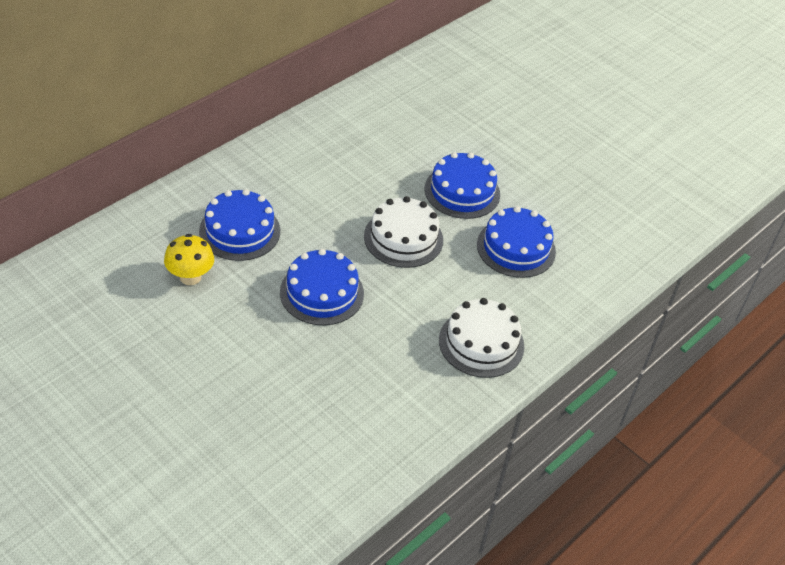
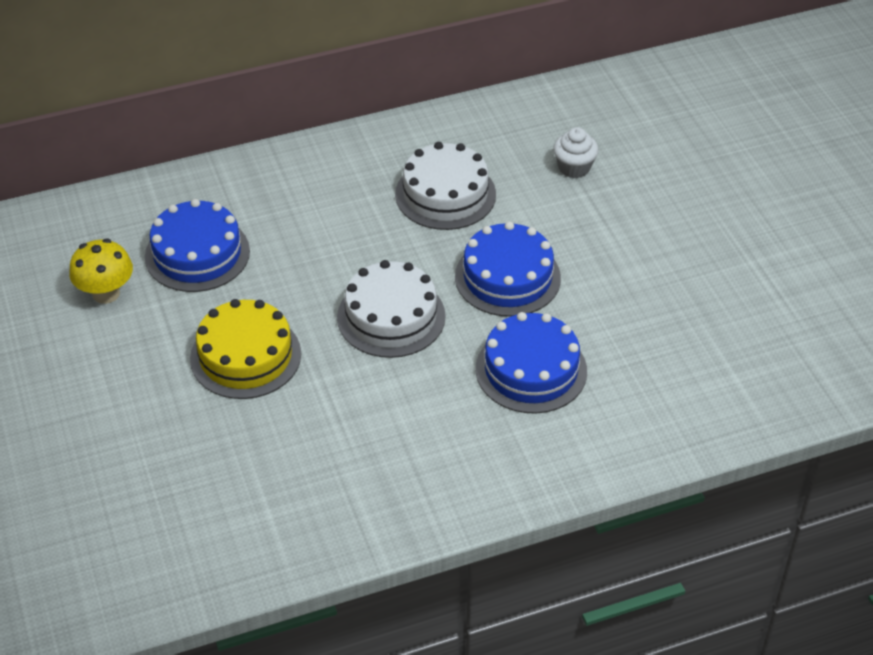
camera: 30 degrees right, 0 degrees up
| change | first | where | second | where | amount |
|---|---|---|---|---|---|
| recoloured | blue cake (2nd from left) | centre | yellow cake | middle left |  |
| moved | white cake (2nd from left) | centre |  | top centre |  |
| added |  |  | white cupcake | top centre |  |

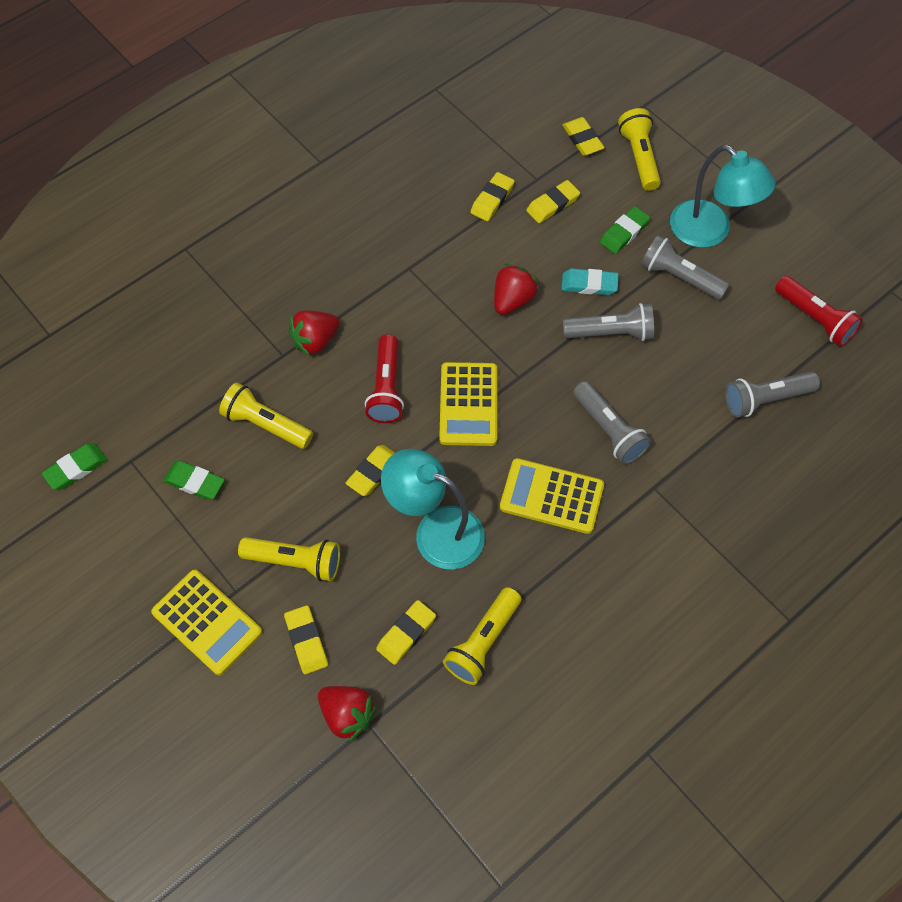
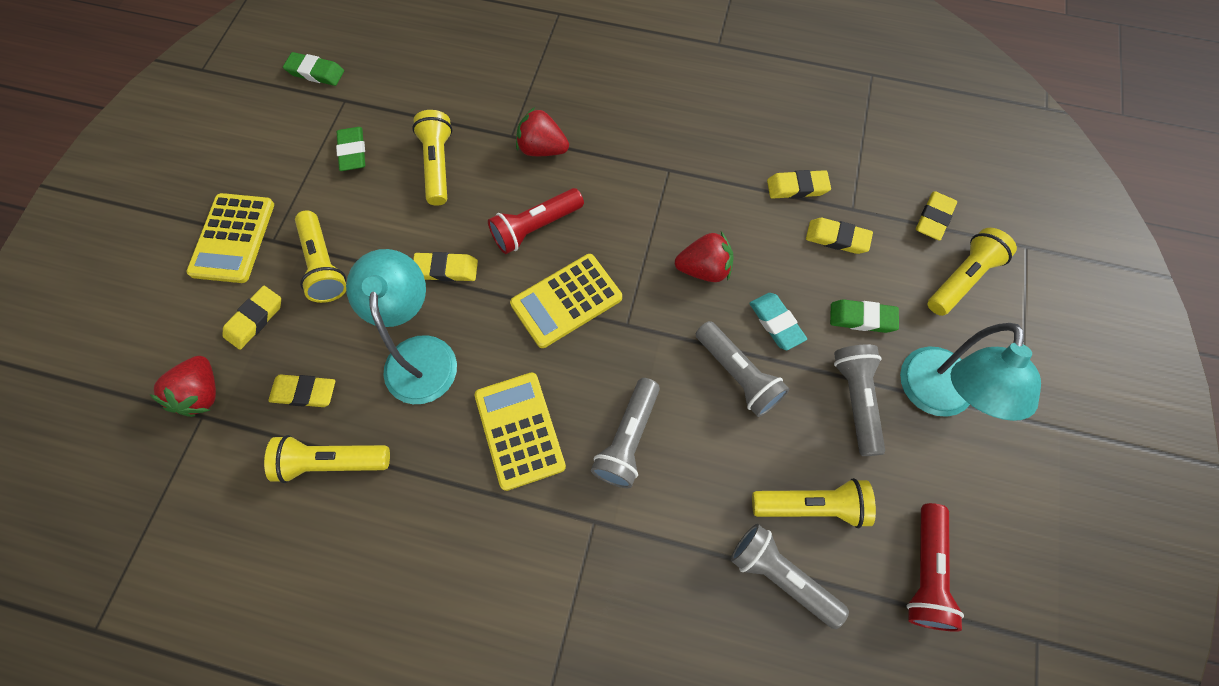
camera: 55 degrees right, 5 degrees up
| change | first | where | second | where | amount |
|---|---|---|---|---|---|
| added |  |  | yellow flashlight (4th from left) | bottom right |  |

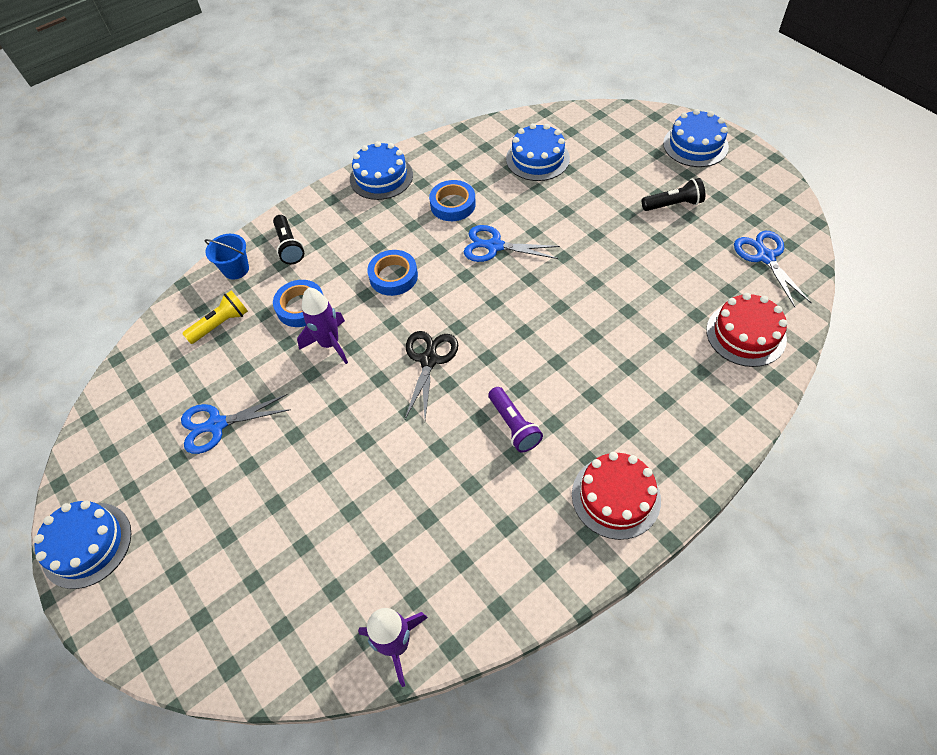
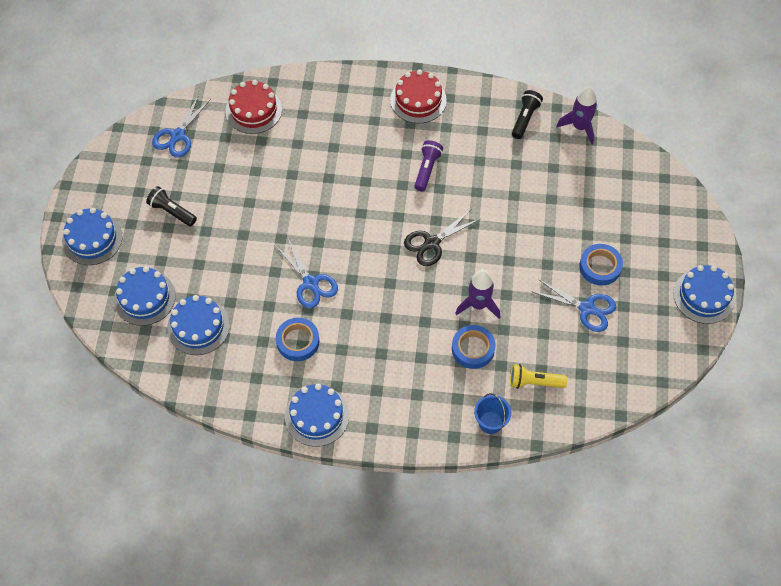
camera: 140 degrees left, 5 degrees up
| change | first | where | second | where | amount |
|---|---|---|---|---|---|
| moved | black flashlight (1st from left in the first image) | top left | black flashlight (2nd from left) | top right |  |
| moved | blue tape (2nd from left in the first image) | centre | blue tape (3rd from left) | middle right |  |
| added |  |  | blue cake (2nd from left) | middle left |  |

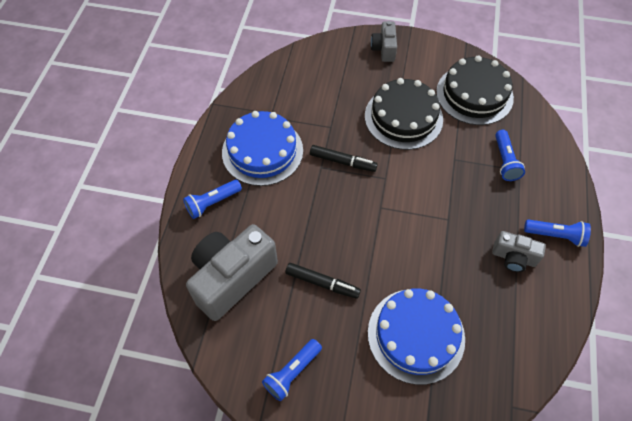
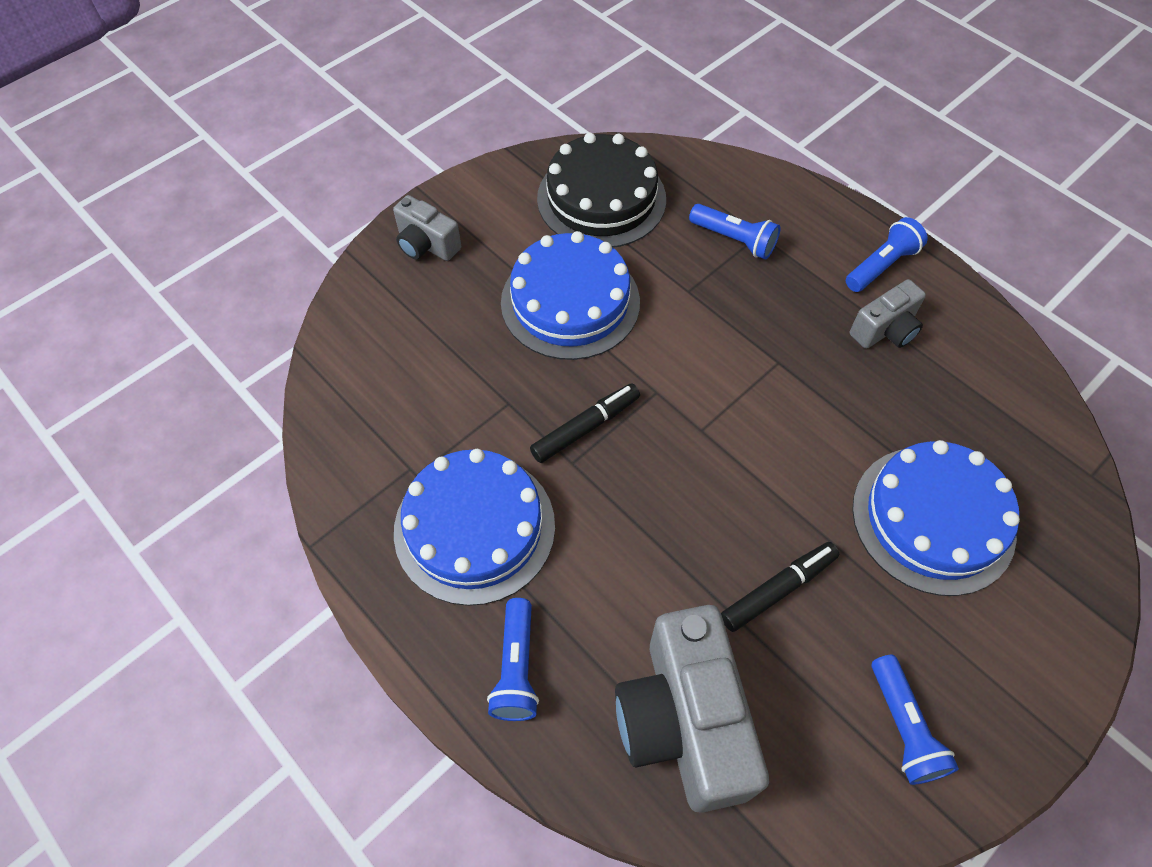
camera: 55 degrees left, 0 degrees up
| change | first | where | second | where | amount |
|---|---|---|---|---|---|
| recoloured | black cake (1st from left) | top centre | blue cake (2nd from left) | centre |  |

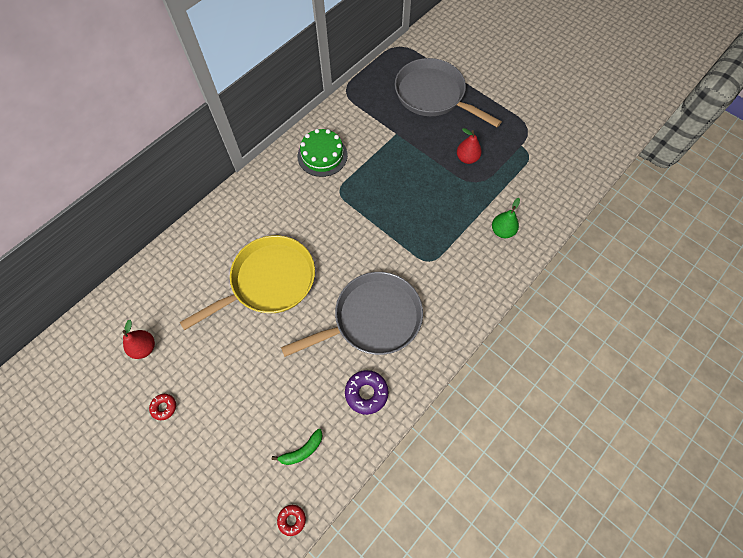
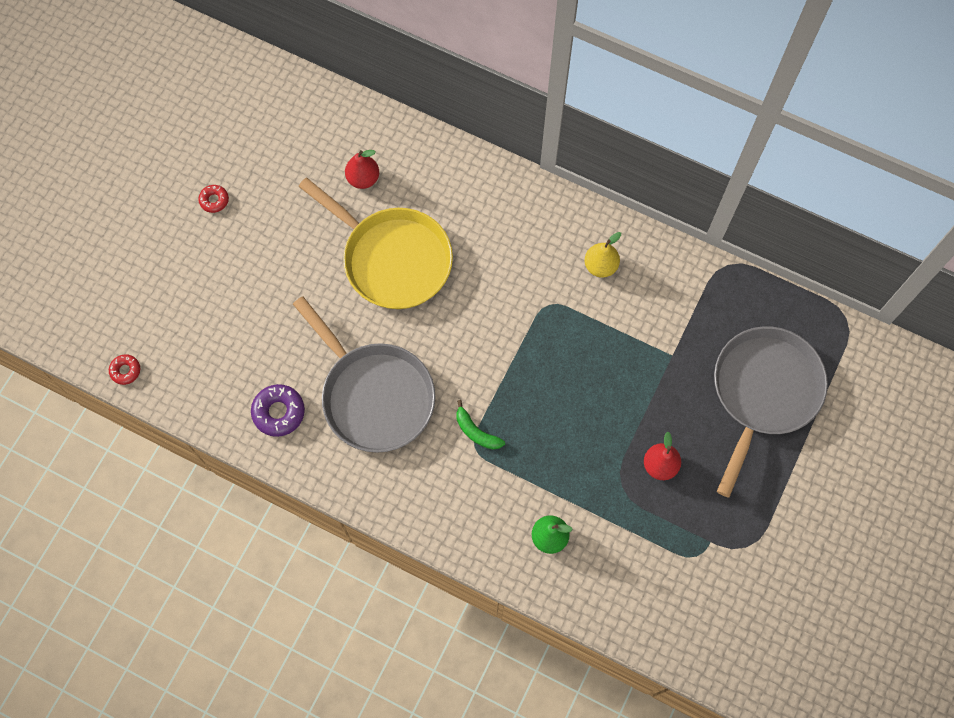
camera: 75 degrees right, 5 degrees up
| change | first | where | second | where | amount |
|---|---|---|---|---|---|
| moved | red pear (1st from left) | middle left |  | top centre |  |
| moved | green banana | bottom centre |  | centre |  |
| replaced | green cake | top centre | yellow pear | centre |  |

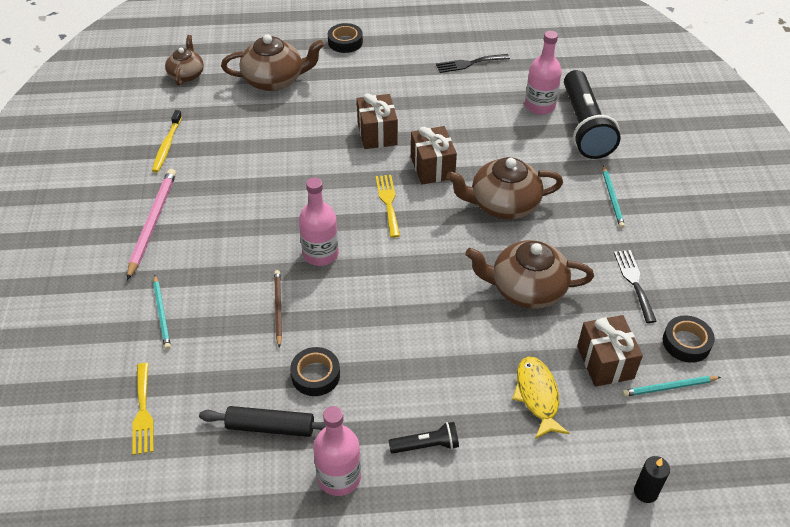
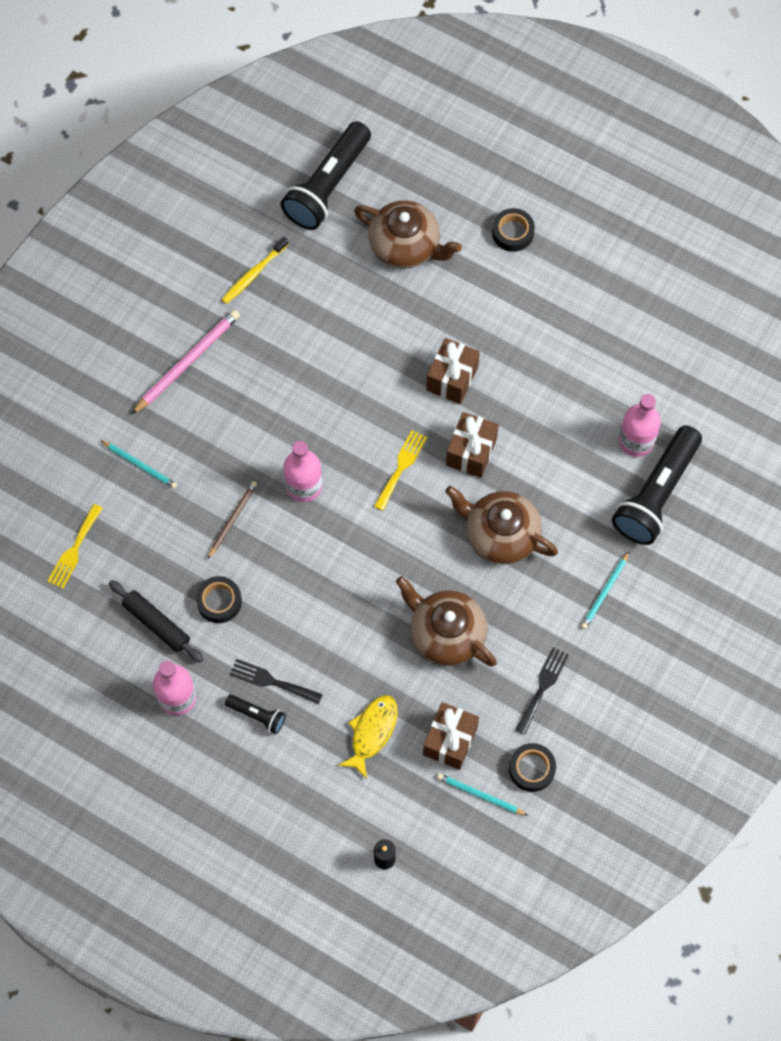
camera: 35 degrees right, 20 degrees up
| change | first | where | second | where | amount |
|---|---|---|---|---|---|
| turned | turquoise pencil (1st from left) | middle left |  | middle left | 75 degrees counterclockwise |
| replaced | brown teapot (1st from left) | top left | black flashlight (2nd from left) | top centre |  |
| moved | black fork (1st from left) | top centre |  | centre |  |

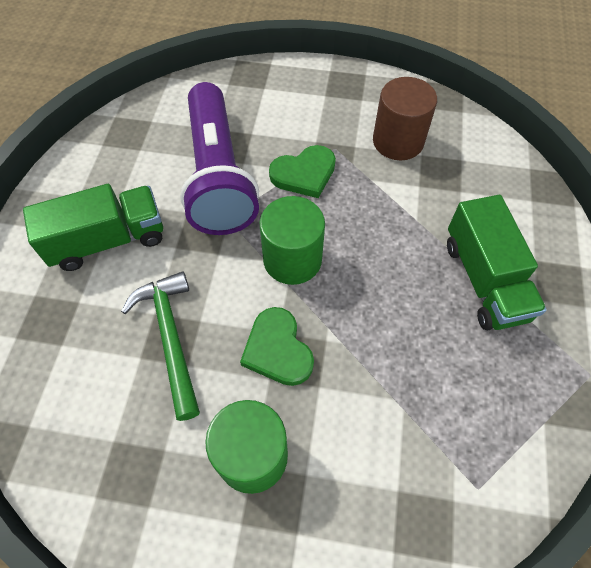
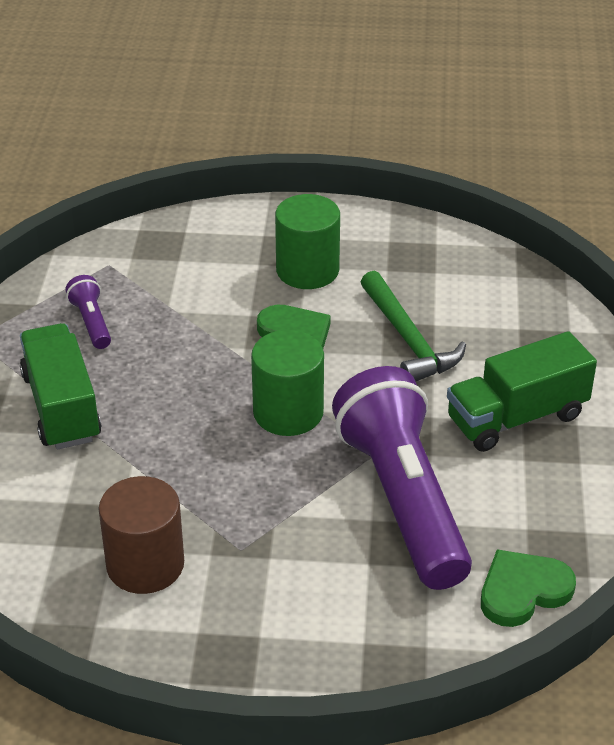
camera: 175 degrees right, 20 degrees down
| change | first | where | second | where | amount |
|---|---|---|---|---|---|
| moved | green heart (2nd from left) | top centre |  | bottom right |  |
| added |  |  | purple flashlight (1st from left) | middle left |  |

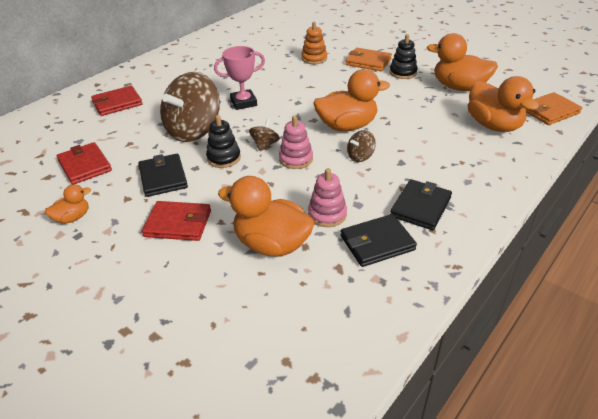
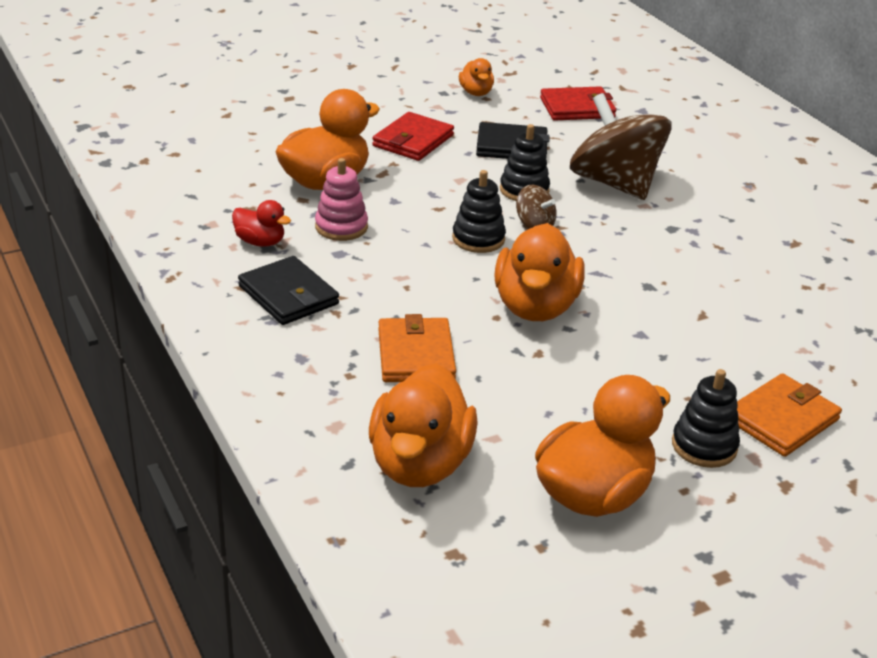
camera: 110 degrees right, 5 degrees down
| change | first | where | second | where | amount |
|---|---|---|---|---|---|
| removed | red wallet (2nd from left) | top left |  |  |  |
| removed | pink trophy | top centre |  |  |  |
| recoloured | pink stacking toy (1st from left) | centre | black stacking toy (1st from left) | top centre |  |
| removed | orange stacking toy | top centre |  |  |  |
| replaced | black wallet (2nd from left) | centre | red duck | middle left |  |
| removed | brown spinning top (3rd from left) | centre |  |  |  |
| turned | orange duck (5th from left in the first image) | top right | orange duck (2nd from left) | centre | 75 degrees counterclockwise |
| moved | orange wallet (2nd from left in the first image) | top right | orange wallet (1st from left) | centre |  |

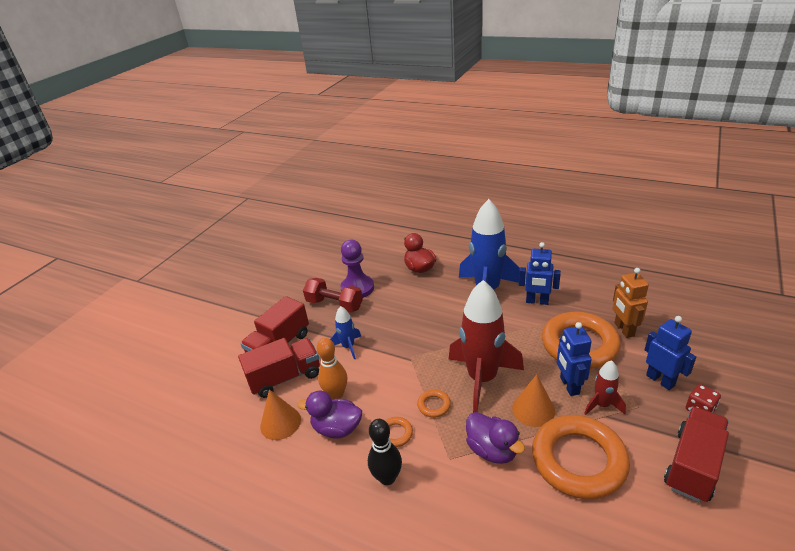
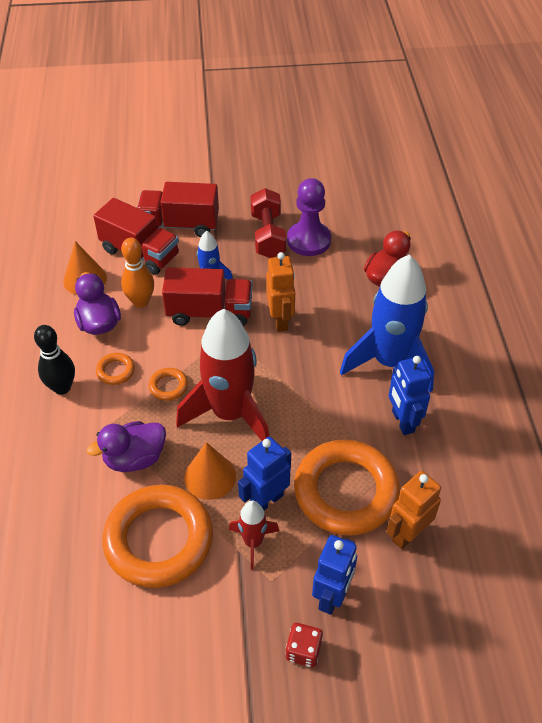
camera: 55 degrees right, 15 degrees up
| change | first | where | second | where | amount |
|---|---|---|---|---|---|
| turned | purple duck (2nd from left) | bottom centre |  | middle left | 45 degrees clockwise |
| moved | red truck (3rd from left) | bottom right |  | centre |  |
| added |  |  | orange robot (1st from left) | centre |  |

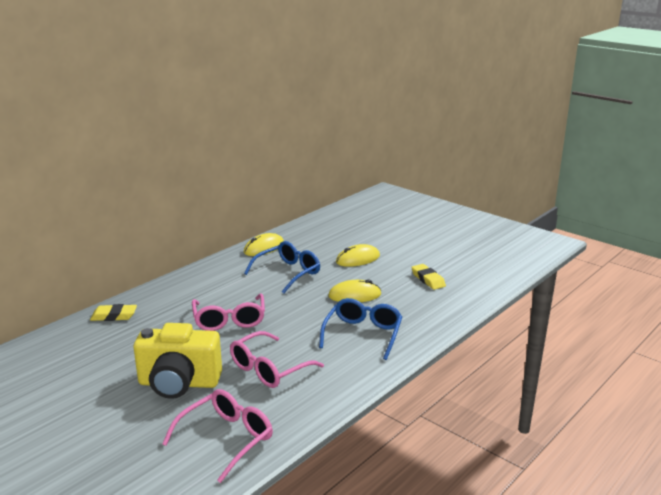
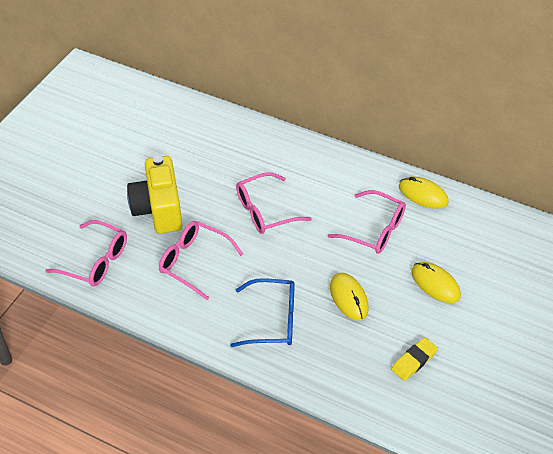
camera: 75 degrees right, 25 degrees up
| change | first | where | second | where | amount |
|---|---|---|---|---|---|
| removed | yellow eraser (1st from left) | middle left |  |  |  |
| recoloured | blue glasses (1st from left) | centre | pink glasses (4th from left) | centre |  |

